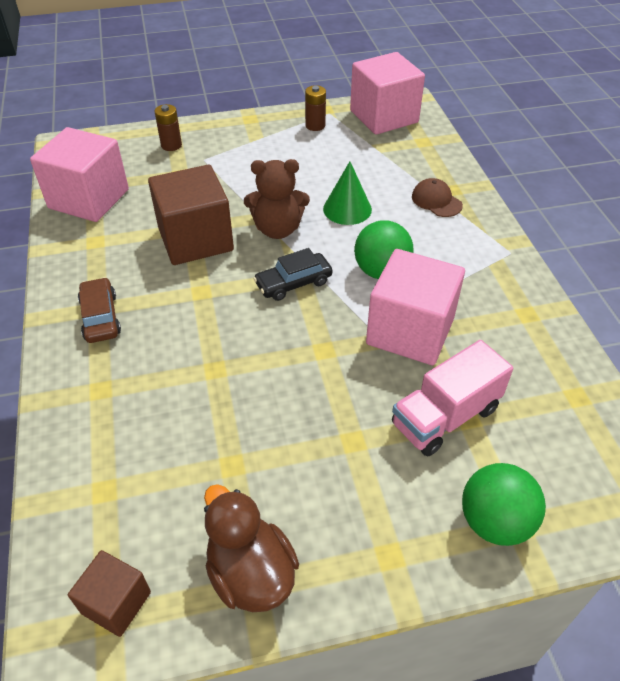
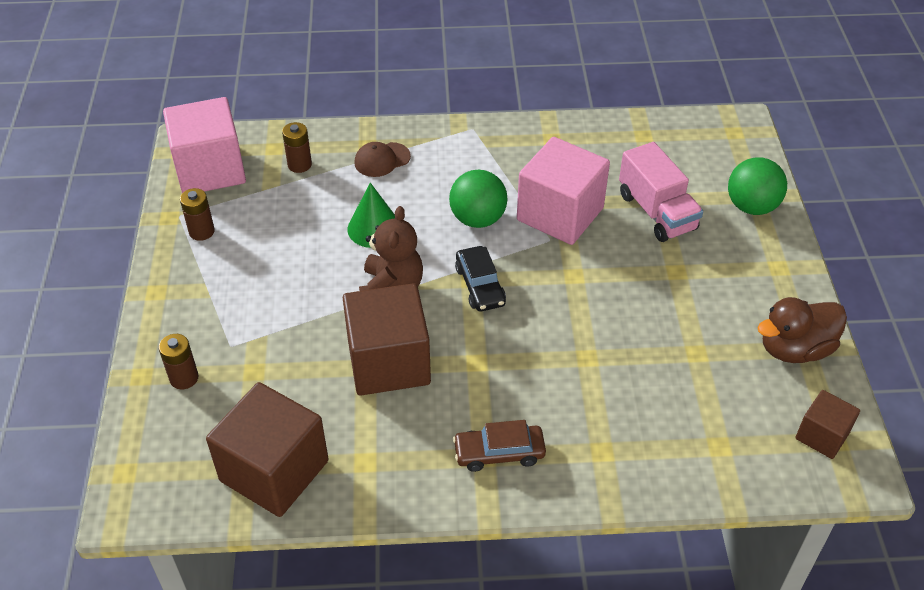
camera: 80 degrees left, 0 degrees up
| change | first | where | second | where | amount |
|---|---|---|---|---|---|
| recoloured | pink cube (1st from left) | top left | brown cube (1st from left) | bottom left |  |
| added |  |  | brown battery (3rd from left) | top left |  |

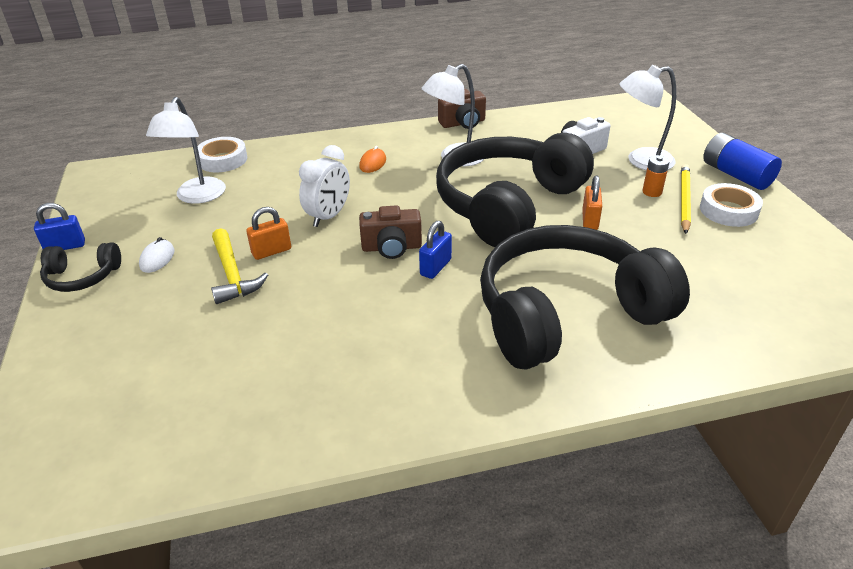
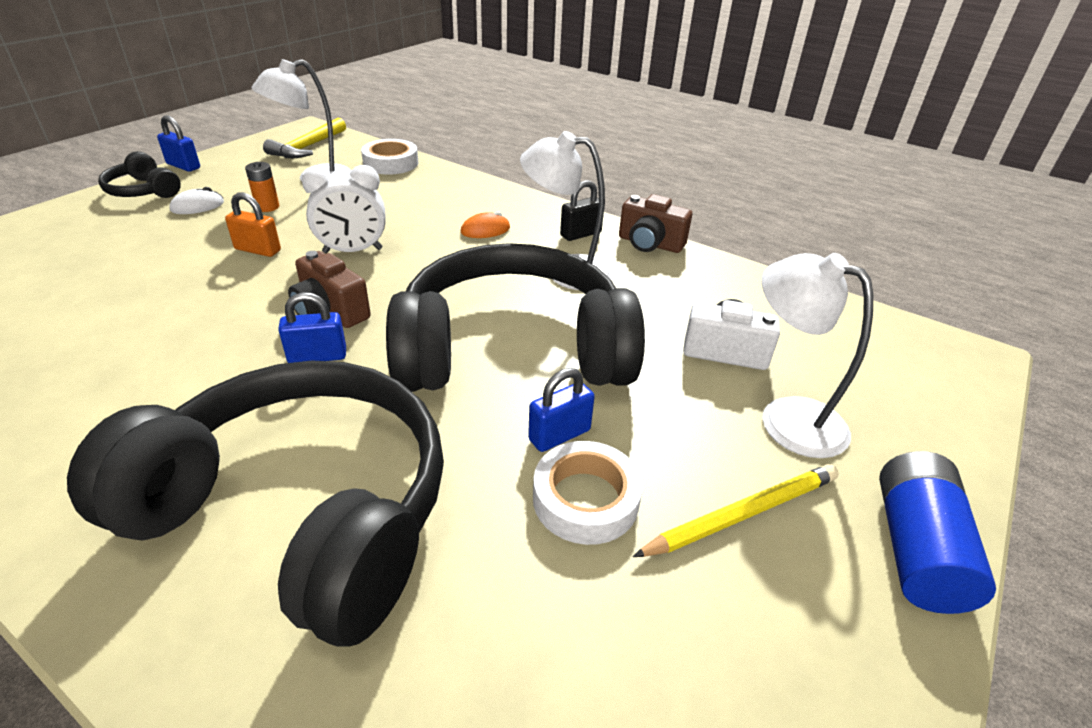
camera: 45 degrees right, 0 degrees up
| change | first | where | second | where | amount |
|---|---|---|---|---|---|
| moved | yellow hammer | middle left |  | top left |  |
| recoloured | orange padlock (2nd from left) | middle right | blue padlock (3rd from left) | centre |  |
| moved | orange battery | top right |  | top left |  |
| moved | white tape (2nd from left) | middle right |  | bottom centre |  |
| added |  |  | black padlock | top centre |  |

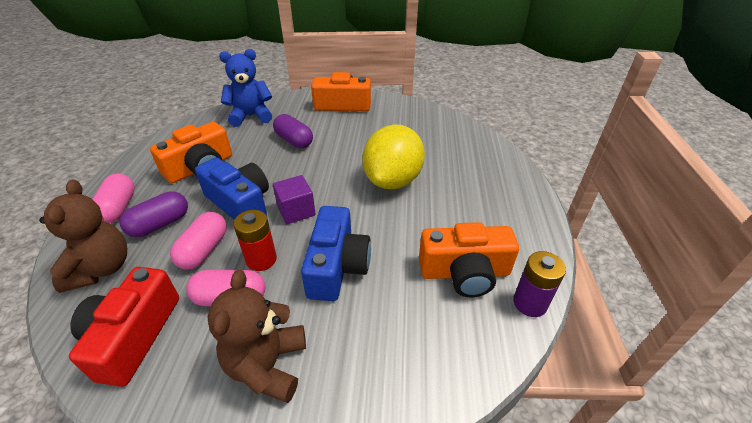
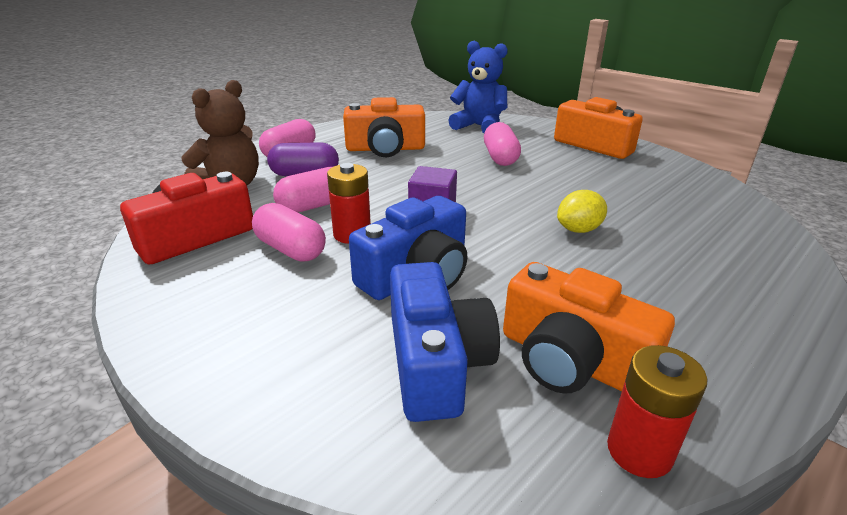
camera: 40 degrees right, 10 degrees down
| change | first | where | second | where | amount |
|---|---|---|---|---|---|
| moved | blue camera (1st from left in the first image) | middle left | blue camera (2nd from left) | centre |  |
| removed | brown teddy bear (2nd from left) | bottom centre |  |  |  |
| recoloured | purple capsule (2nd from left) | top centre | pink capsule (4th from left) | top centre |  |
| resized | yellow lemon | centre |  | middle right | x0.48 |
| recoloured | purple battery | bottom right | red battery (2nd from left) | bottom right |  |

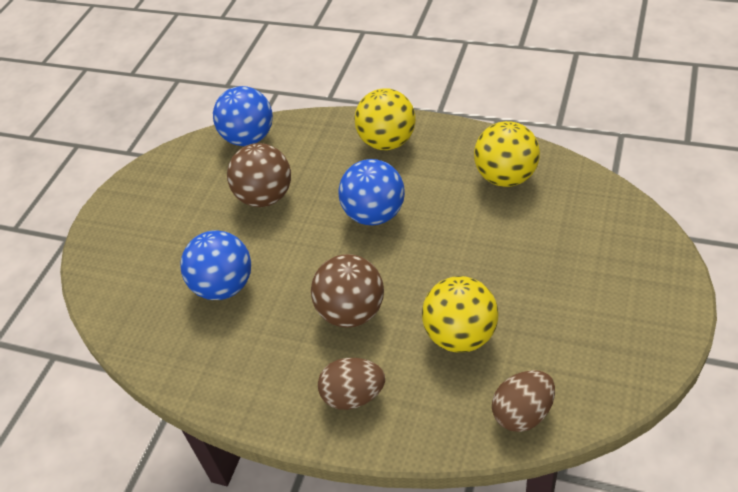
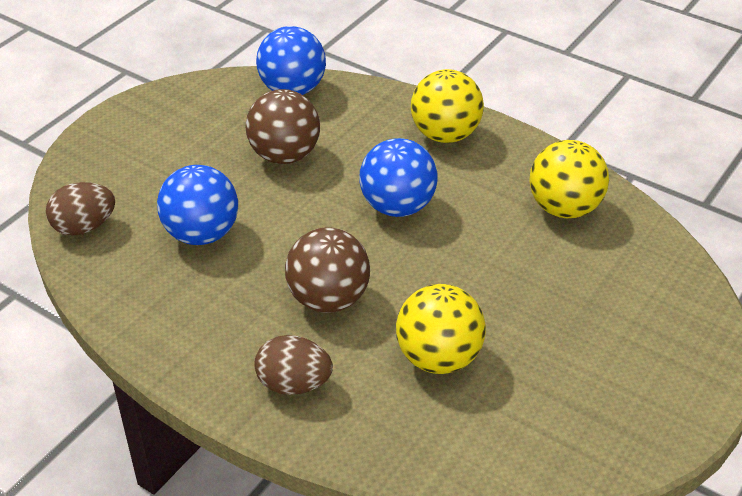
camera: 10 degrees right, 5 degrees down
| change | first | where | second | where | amount |
|---|---|---|---|---|---|
| moved | brown egg (2nd from left in the first image) | bottom right | brown egg (1st from left) | middle left |  |

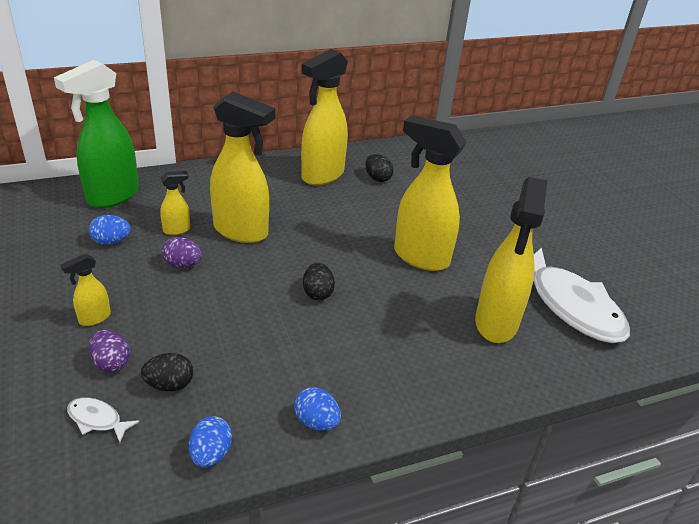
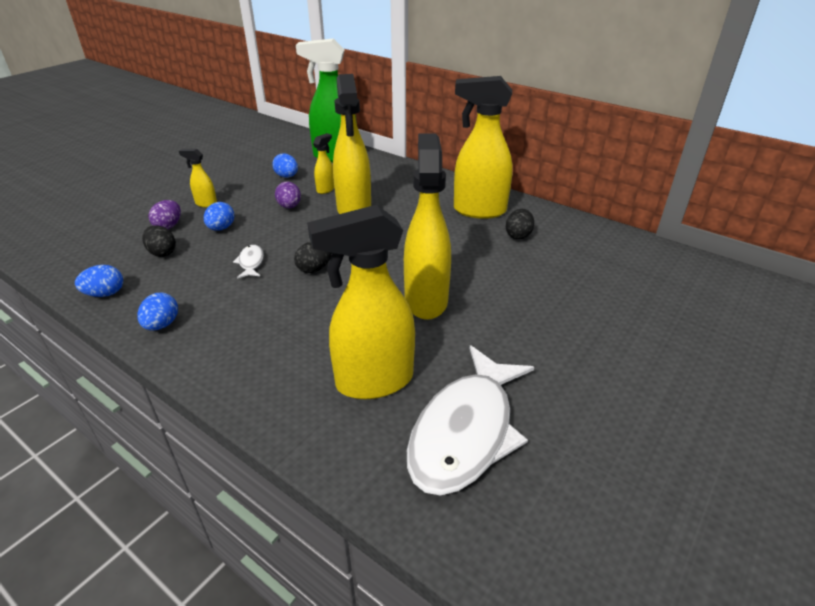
camera: 60 degrees right, 0 degrees up
| change | first | where | second | where | amount |
|---|---|---|---|---|---|
| moved | white fish (1st from left) | bottom left |  | middle left |  |
| turned | yellow spray bottle (2nd from left) | middle left |  | top centre | 90 degrees counterclockwise |
| added |  |  | blue egg (3rd from left) | middle left |  |

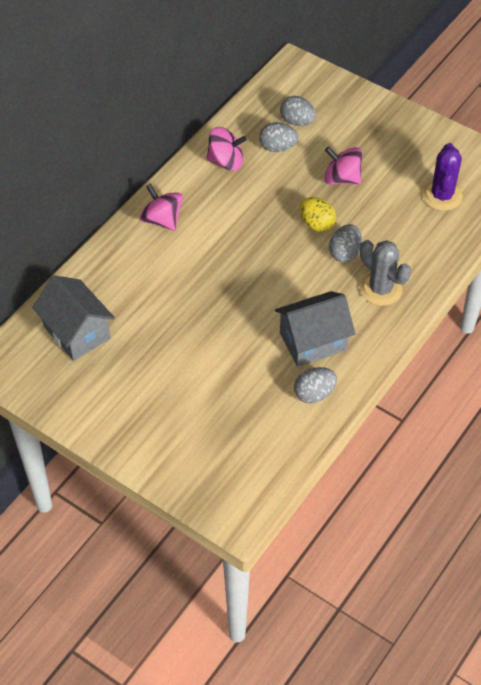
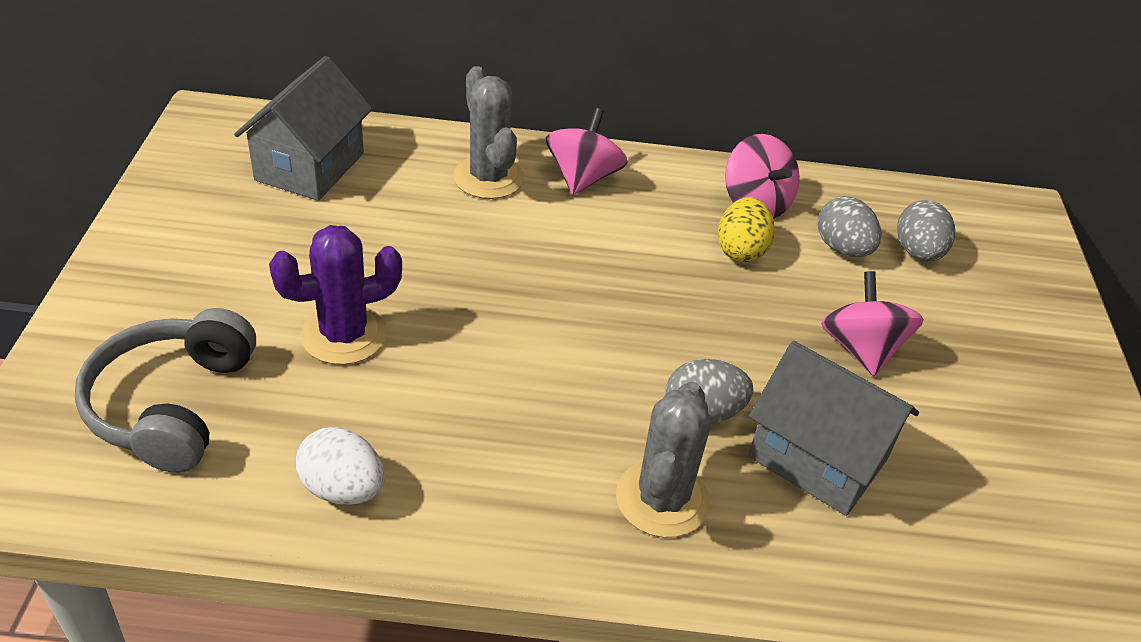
camera: 55 degrees right, 10 degrees down
| change | first | where | second | where | amount |
|---|---|---|---|---|---|
| moved | grey house (2nd from left) | centre |  | bottom right |  |
| recoloured | grey egg (3rd from left) | centre | white egg | bottom left |  |
| moved | yellow egg | top centre |  | centre |  |
| moved | purple cactus | top right |  | middle left |  |
| added |  |  | grey headphones | middle left |  |
| added |  |  | grey cactus (1st from left) | top centre |  |

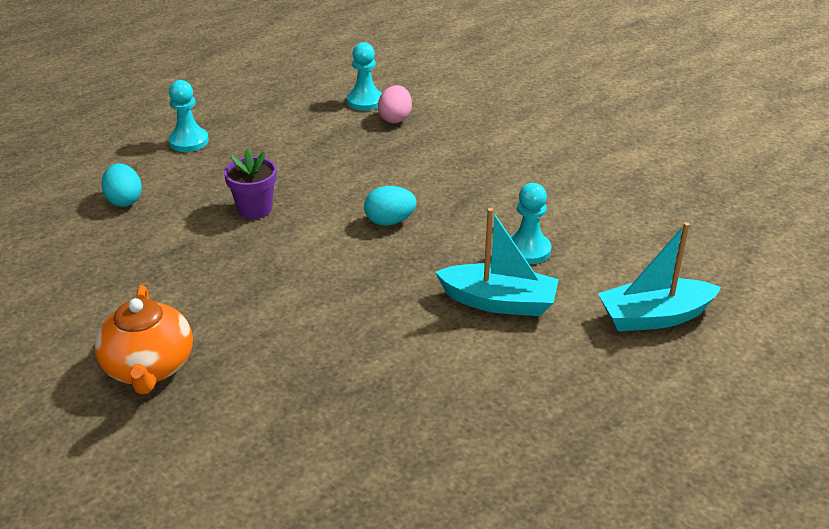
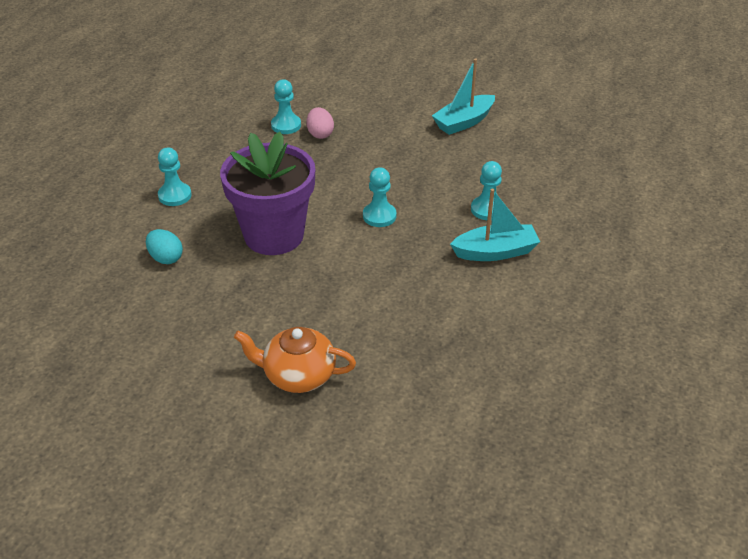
camera: 25 degrees left, 5 degrees up
| change | first | where | second | where | amount |
|---|---|---|---|---|---|
| turned | orange teapot | middle left |  | centre | 135 degrees clockwise |
| resized | purple flower pot | middle left |  | centre | x2.19 |
| replaced | turquoise egg (2nd from left) | centre | turquoise pawn (3rd from left) | centre |  |
| moved | turquoise boat (2nd from left in the first image) | middle right | turquoise boat (1st from left) | top centre |  |

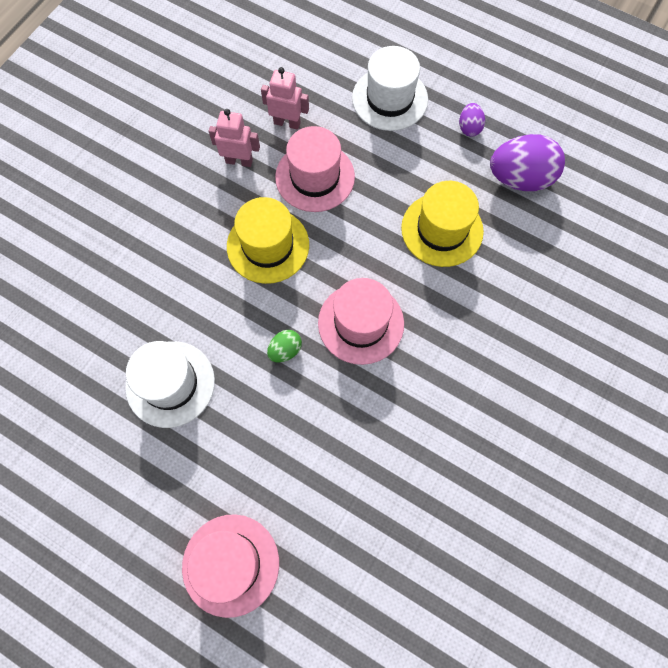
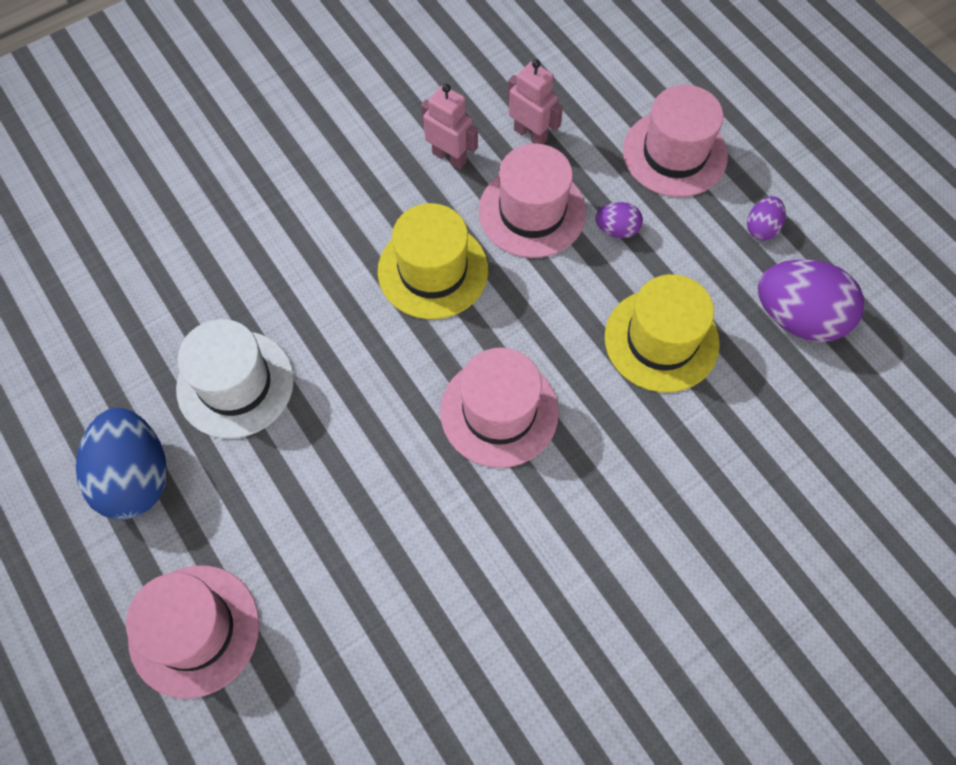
camera: 25 degrees right, 5 degrees down
| change | first | where | second | where | amount |
|---|---|---|---|---|---|
| removed | green egg | centre |  |  |  |
| recoloured | white hat (2nd from left) | top centre | pink hat (4th from left) | top right |  |
| added |  |  | blue egg | middle left |  |
| added |  |  | purple egg (1st from left) | top centre |  |

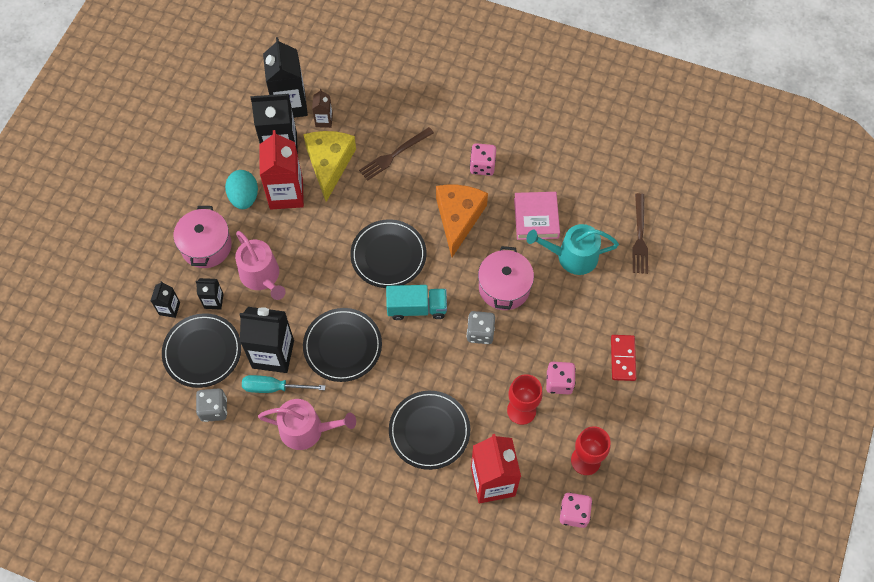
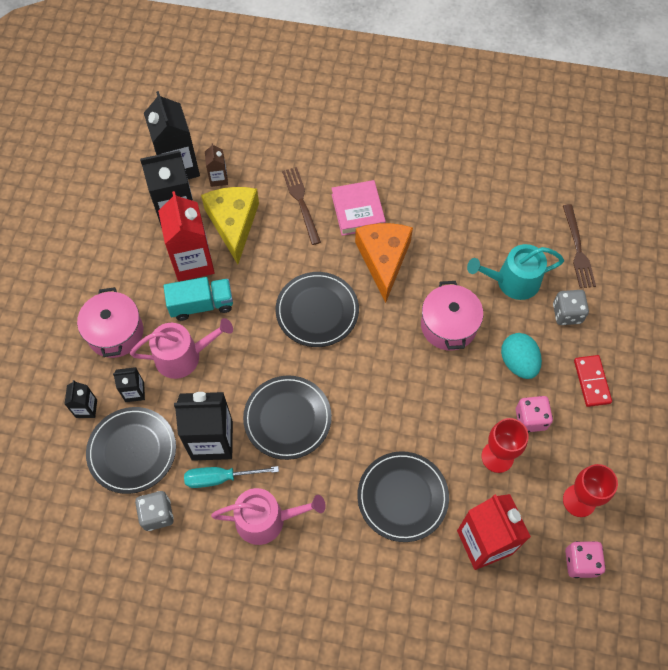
camera: 10 degrees left, 0 degrees up
| change | first | where | second | where | amount |
|---|---|---|---|---|---|
| moved | turquoise egg | top left |  | middle right |  |
| turned | pink watering can (1st from left) | middle left |  | middle left | 60 degrees counterclockwise |
| turned | brown fork (1st from left) | top centre |  | top centre | 120 degrees clockwise |
| moved | turquoise truck | centre |  | middle left |  |
| moved | grey dice (2nd from left) | centre |  | middle right |  |
| removed | pink dice (1st from left) | top centre |  |  |  |
| moved | pink book | centre |  | top centre |  |

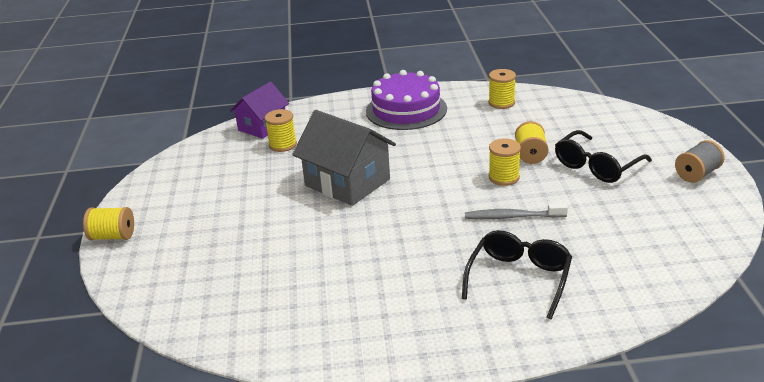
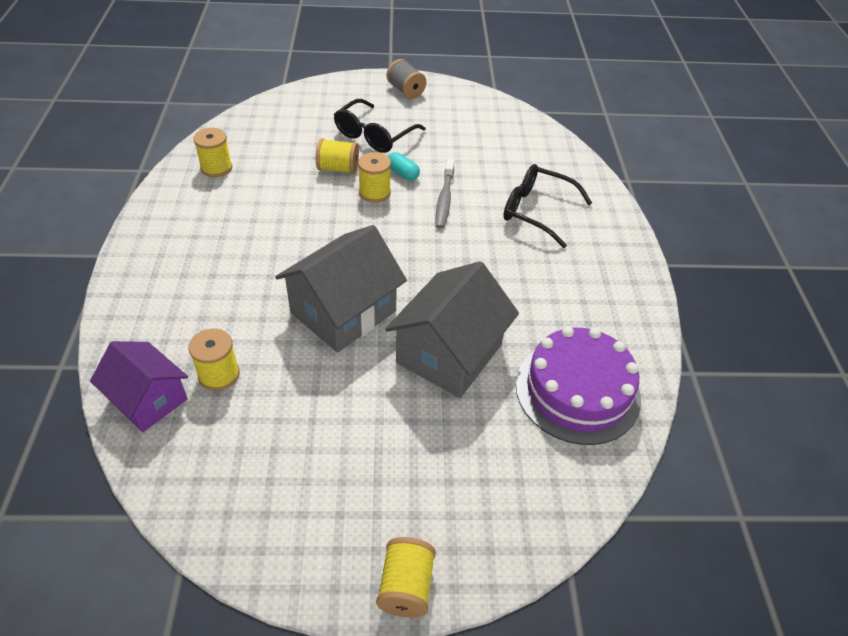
camera: 90 degrees left, 15 degrees up
| change | first | where | second | where | amount |
|---|---|---|---|---|---|
| moved | purple cake | top centre |  | middle right |  |
| turned | black glasses (2nd from left in the first image) | middle right | black glasses (1st from left) | top centre | 75 degrees clockwise |
| added |  |  | grey house (2nd from left) | centre |  |
| added |  |  | turquoise capsule | top centre |  |

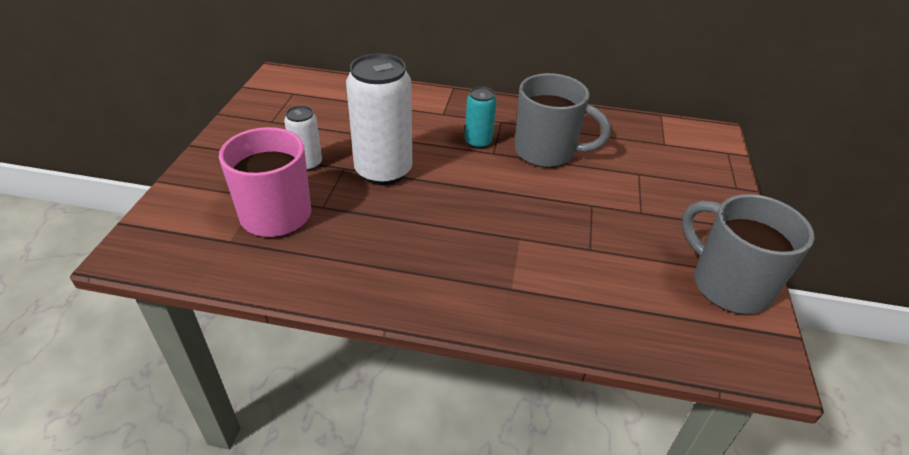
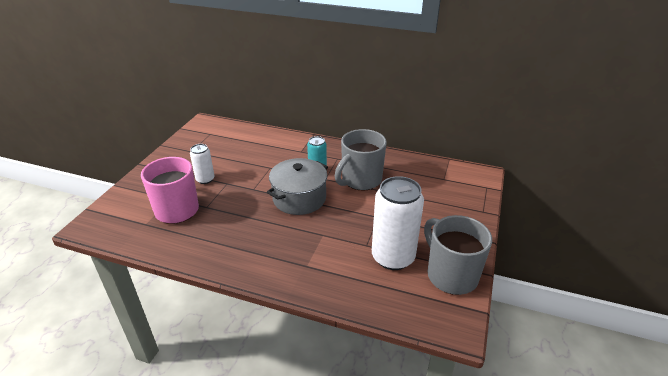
camera: 10 degrees right, 5 degrees down
| change | first | where | second | where | amount |
|---|---|---|---|---|---|
| moved | white can (2nd from left) | top centre |  | centre |  |
| turned | grey mug (1st from left) | top centre |  | centre | 105 degrees clockwise |
| added |  |  | grey pot | centre |  |

